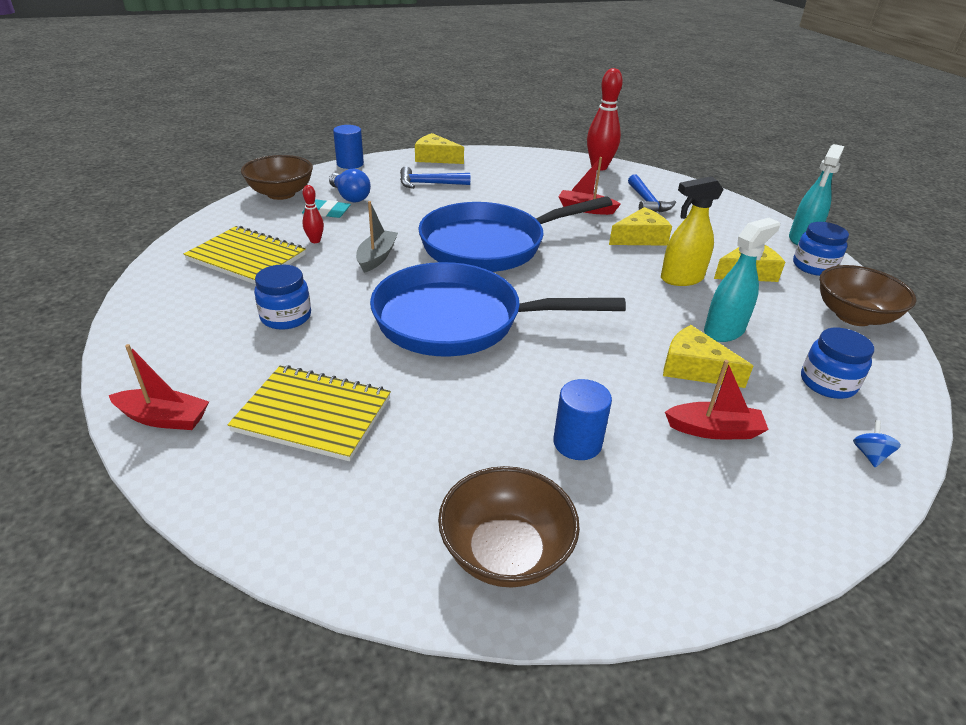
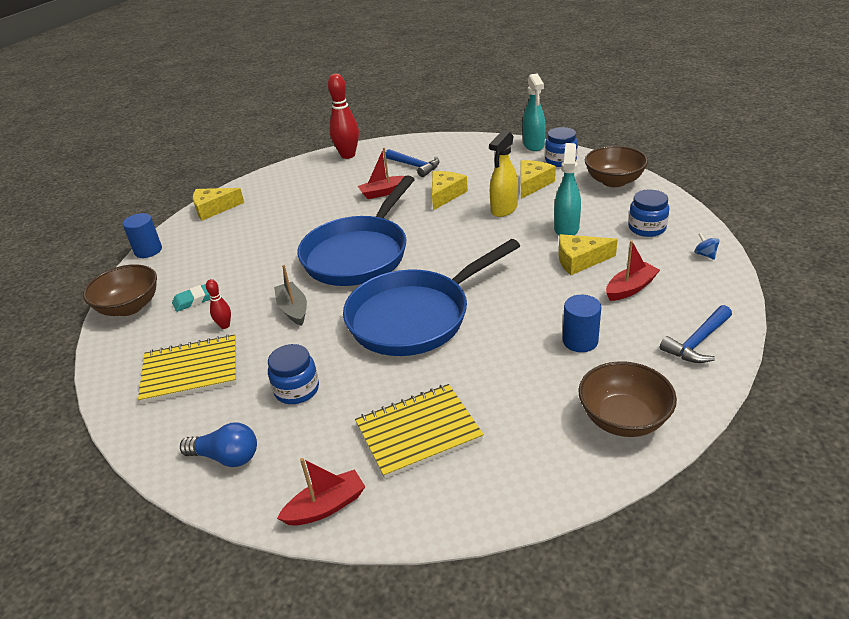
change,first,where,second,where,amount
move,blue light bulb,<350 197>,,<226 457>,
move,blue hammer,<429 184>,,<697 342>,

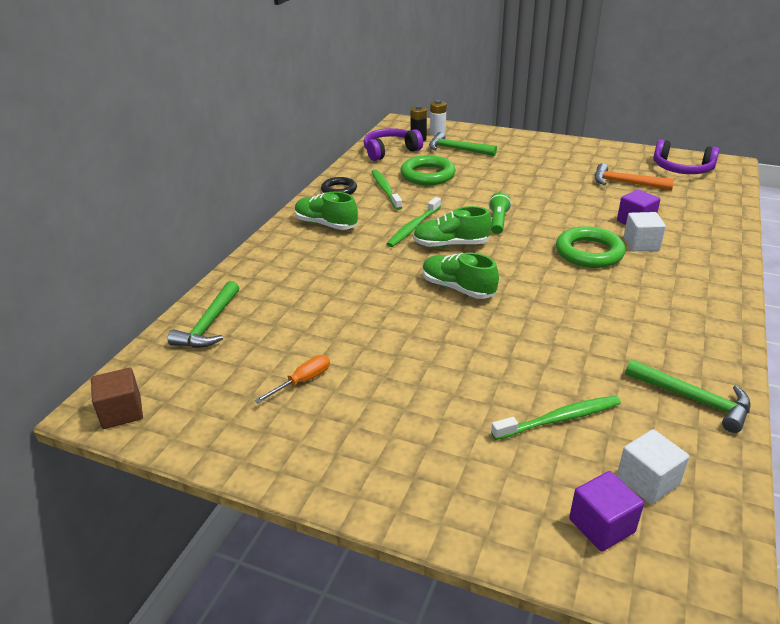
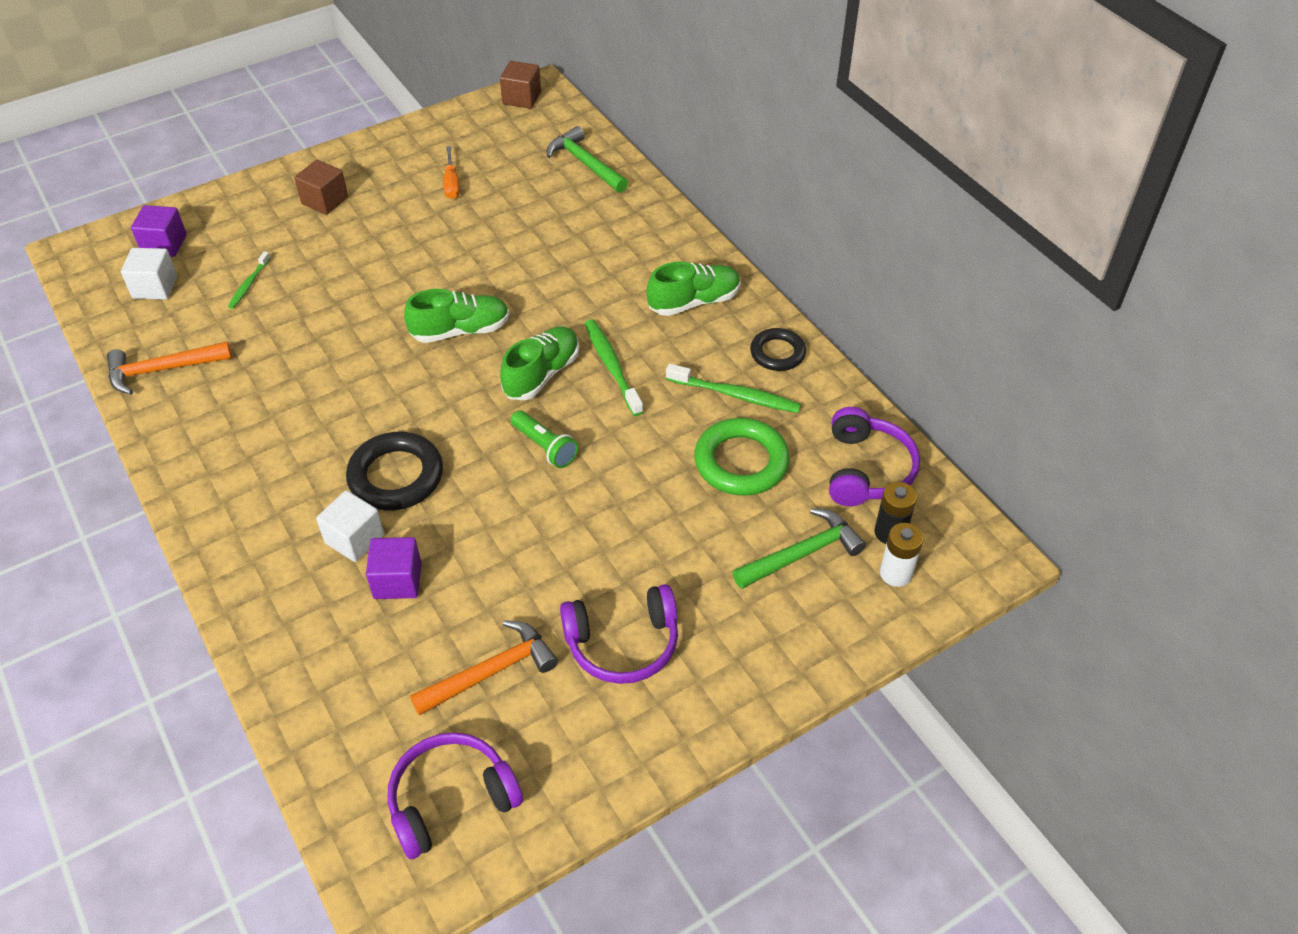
change,first,where,second,where,amount
recolor,green hammer,<693 399>,orange hammer,<163 370>,
resize,green toothbrush,<559 419>,,<249 284>,x0.61
insert,,,brown cube,<325 201>,
recolor,green ring,<589 252>,black ring,<396 476>,
insert,,,purple headphones,<623 643>,

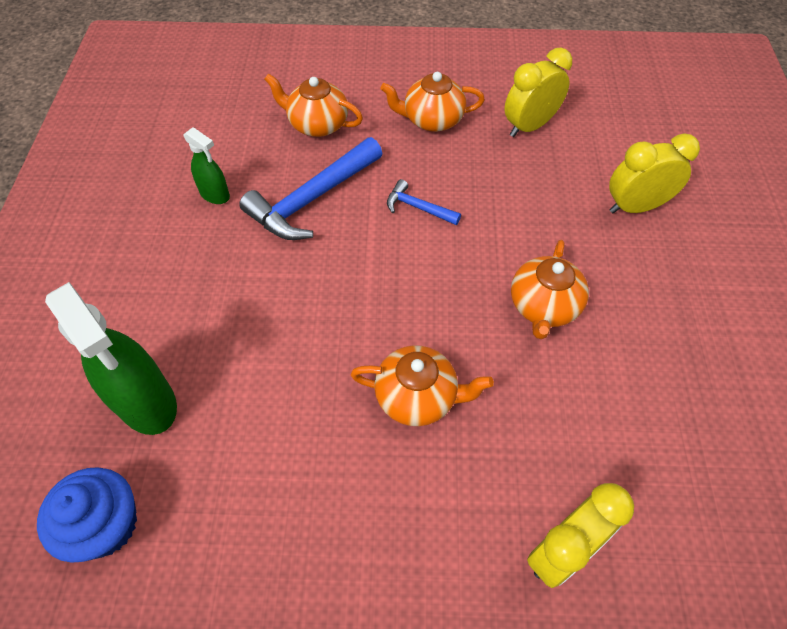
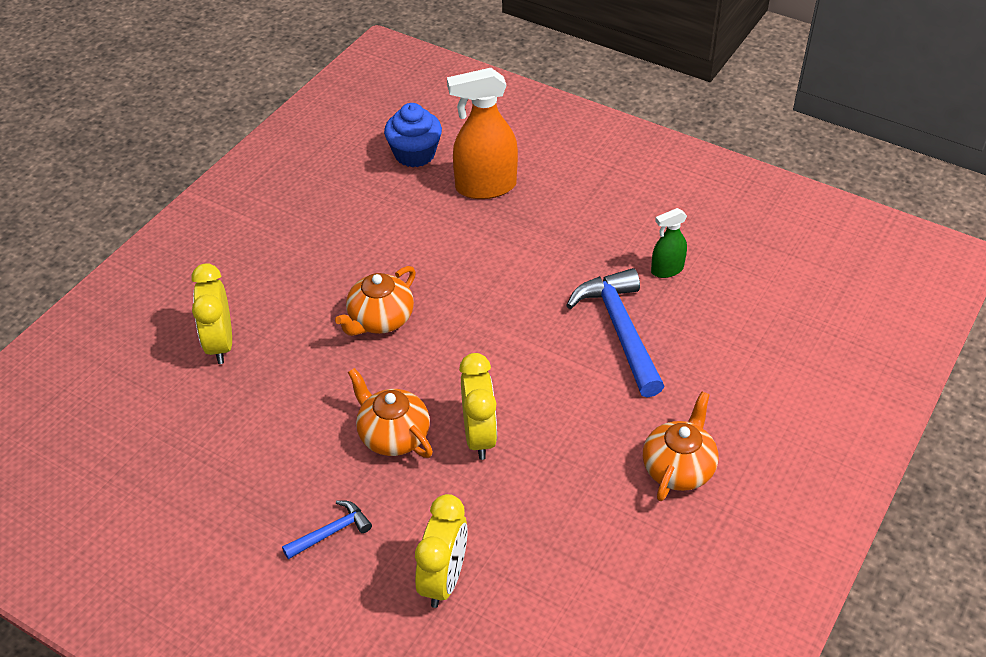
change,first,where,second,where,amount
move,blue hammer,<418 208>,,<331 532>,
recolor,green spray bottle,<147 402>,orange spray bottle,<485 187>,
move,yellow clock,<529 126>,,<479 436>,
delete,orange teapot,<317 124>,,,

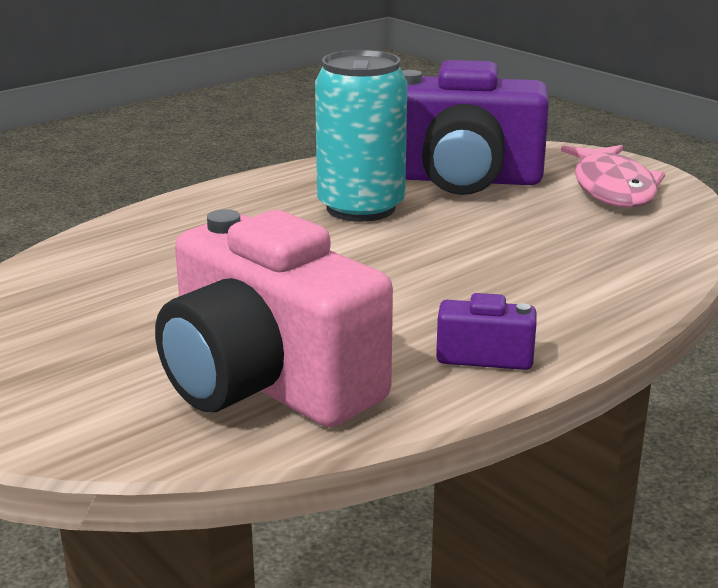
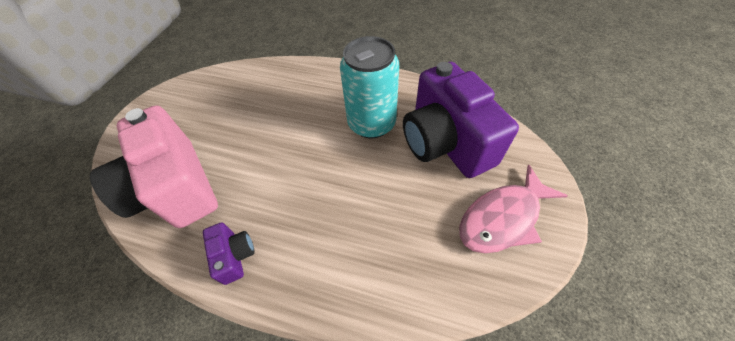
change,first,where,second,where,amount
rotate,pink camera,<266 383>,,<176 188>,45 degrees counterclockwise

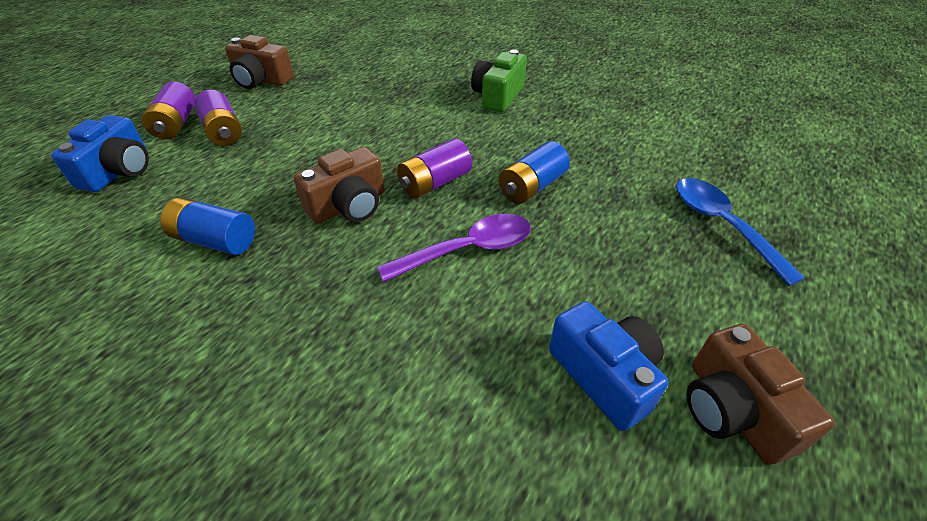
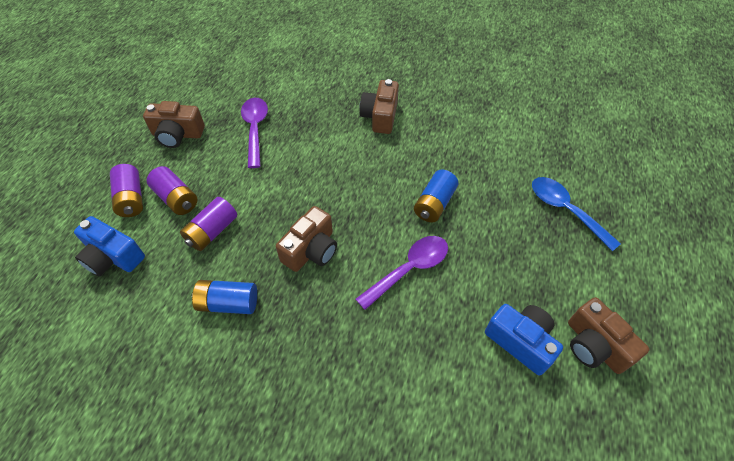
change,first,where,second,where,amount
rotate,blue camera,<119 171>,,<113 257>,120 degrees clockwise
move,purple battery,<435 183>,,<212 231>,
insert,,,purple spoon,<255 129>,
recolor,green camera,<498 96>,brown camera,<380 116>,

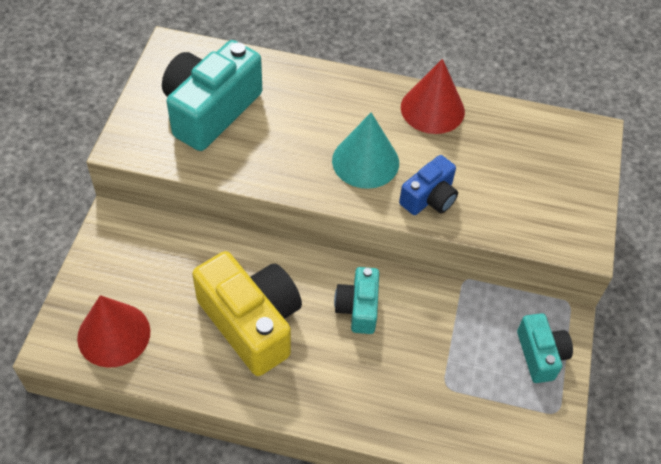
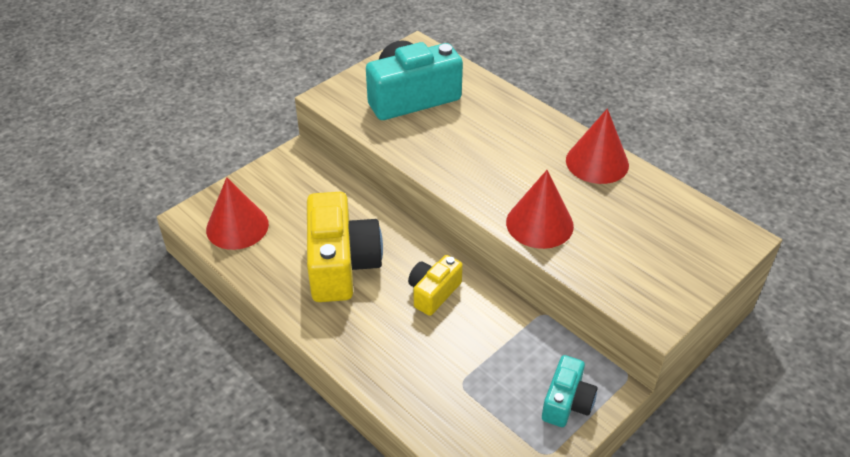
change,first,where,second,where,amount
recolor,turquoise camera,<358 308>,yellow camera,<433 292>,
replace,blue camera,<429 198>,red cone,<539 224>,
delete,turquoise cone,<365 161>,,,

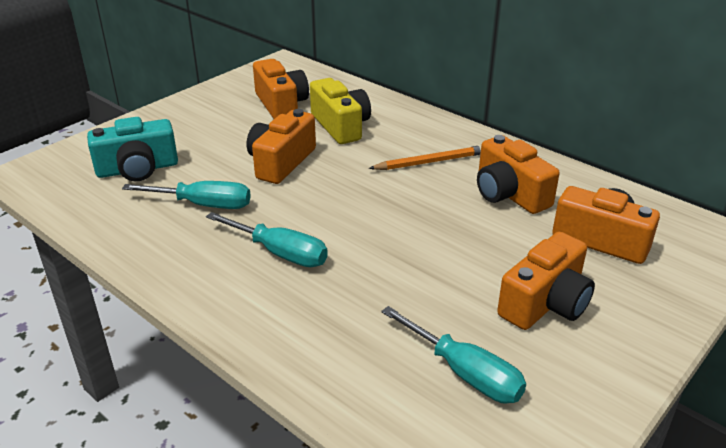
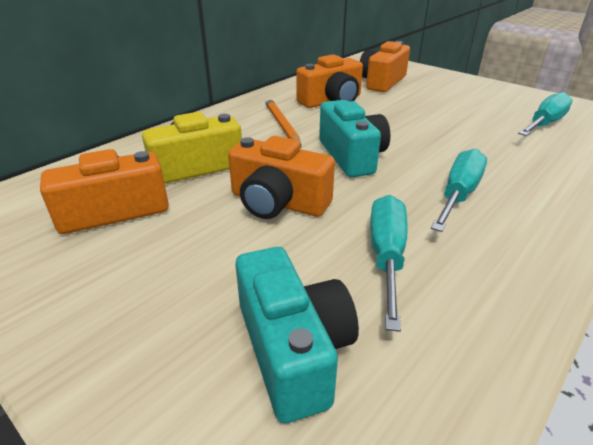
change,first,where,second,where,amount
insert,,,turquoise camera,<352 156>,
delete,orange camera,<545 303>,,,

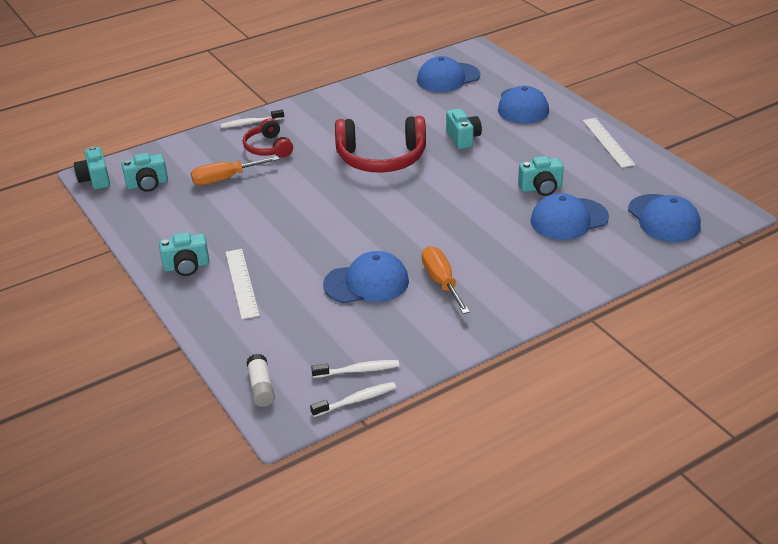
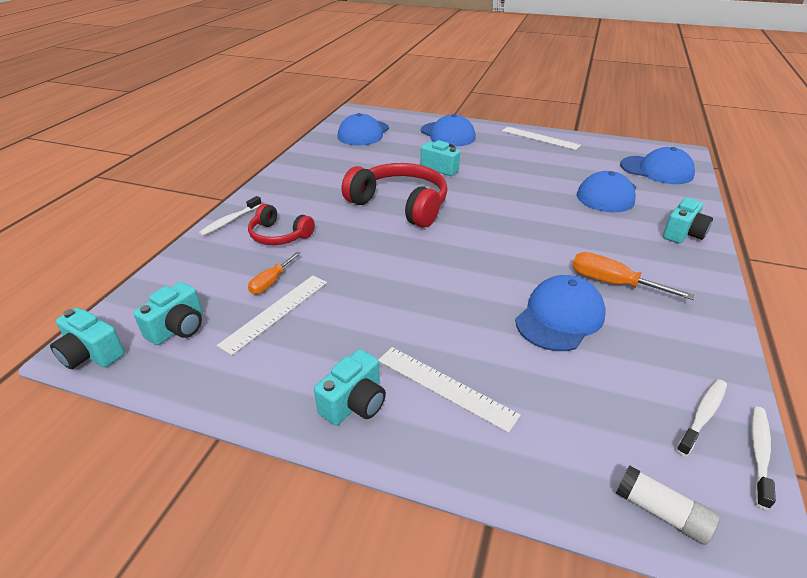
change,first,where,second,where,amount
insert,,,white ruler,<275 312>,
resize,orange screwdriver,<225 179>,,<271 282>,x0.65
rotate,red headphones,<381 158>,,<400 205>,105 degrees counterclockwise
move,turquoise camera,<541 188>,,<683 234>,

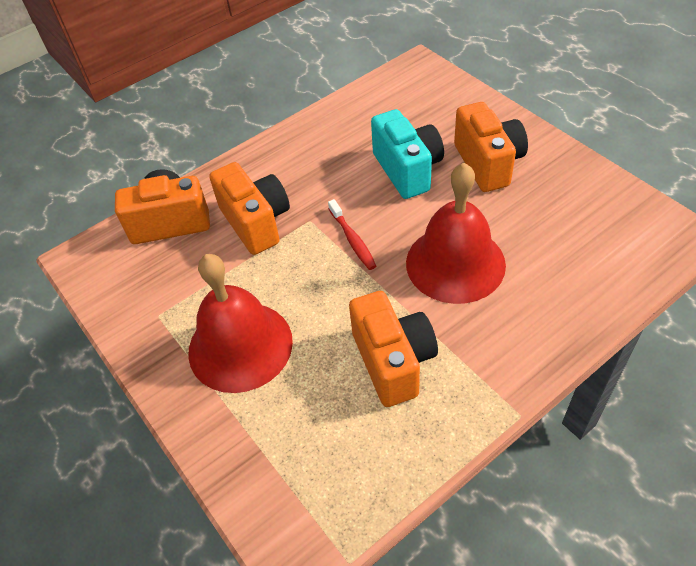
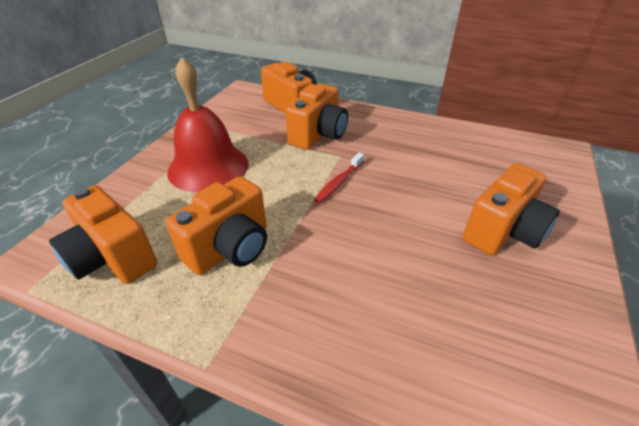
change,first,where,second,where,amount
insert,,,orange camera,<112 258>,
delete,turquoise camera,<407 170>,,,
delete,red bell,<455 263>,,,

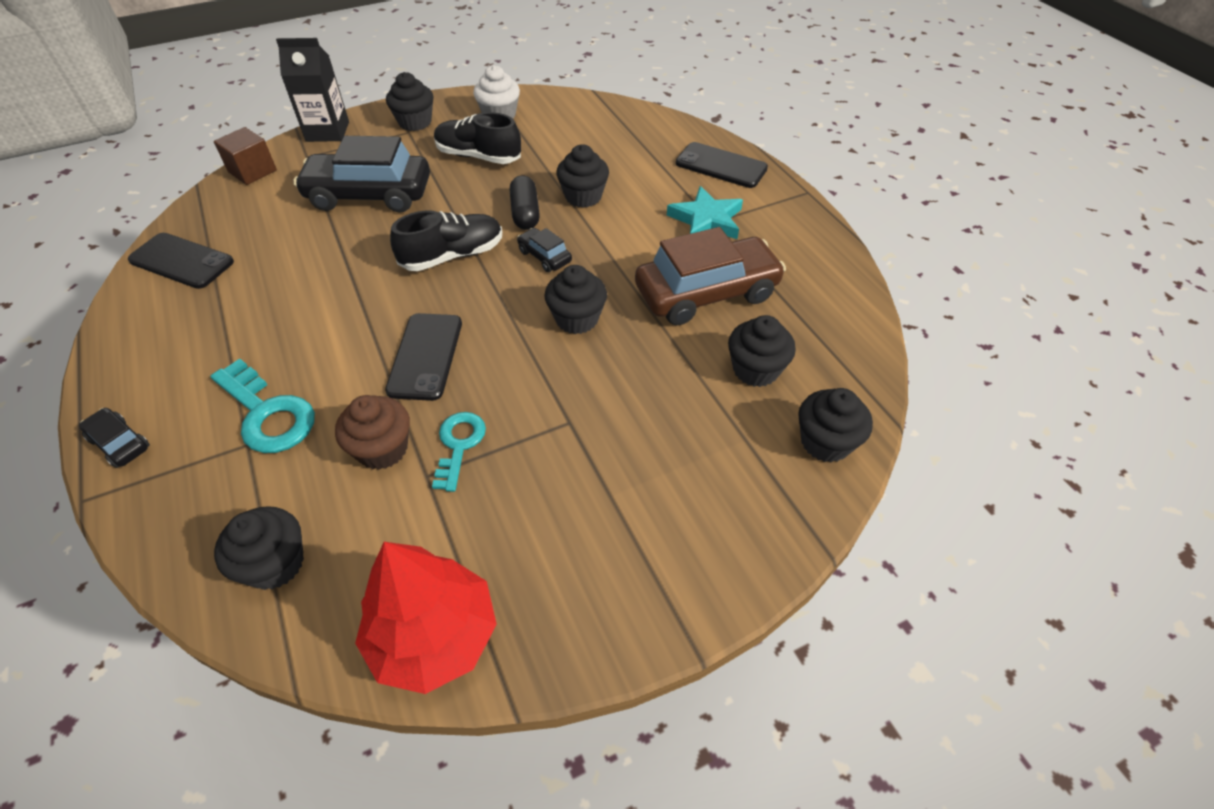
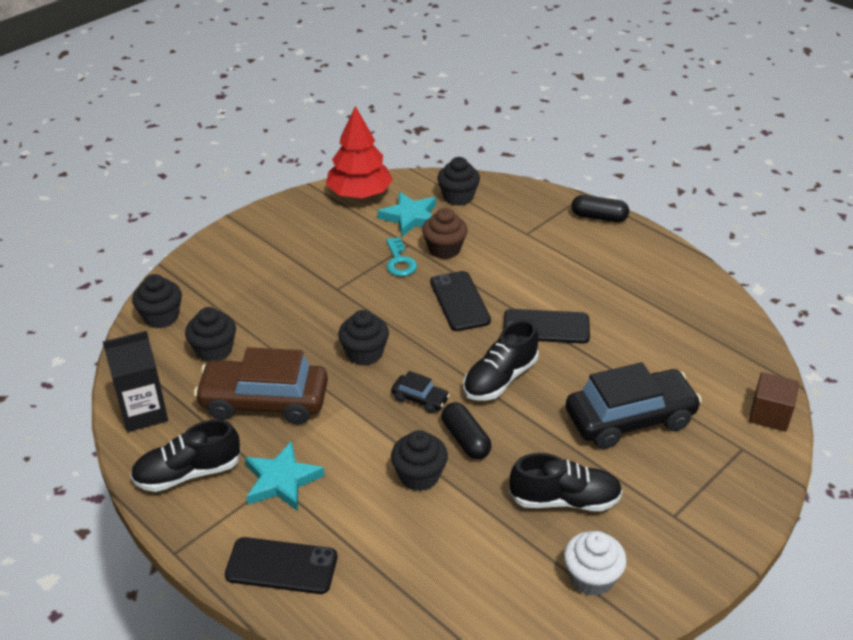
change,first,where,second,where,amount
move,black carton,<327 131>,,<143 413>,
insert,,,black shoe,<188 473>,
rotate,brown car,<706 293>,,<264 401>,45 degrees clockwise
insert,,,turquoise star,<410 217>,
move,black phone,<181 261>,,<546 327>,
replace,black car,<120 443>,black capsule,<599 217>,
delete,turquoise key,<268 414>,,,
delete,black cupcake,<415 122>,,,

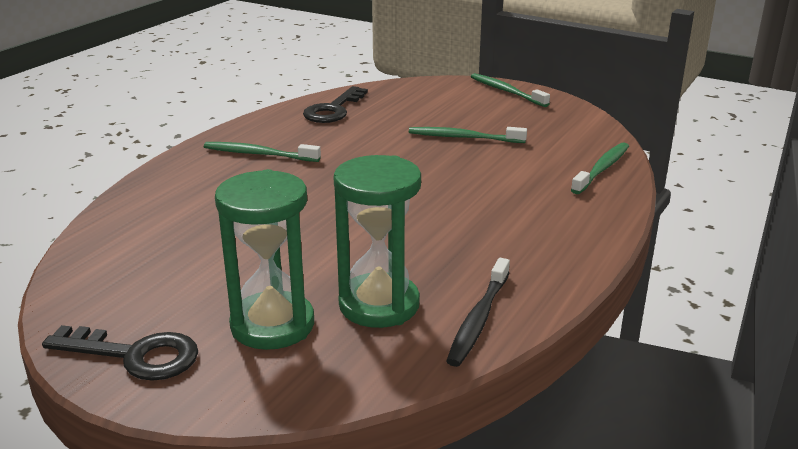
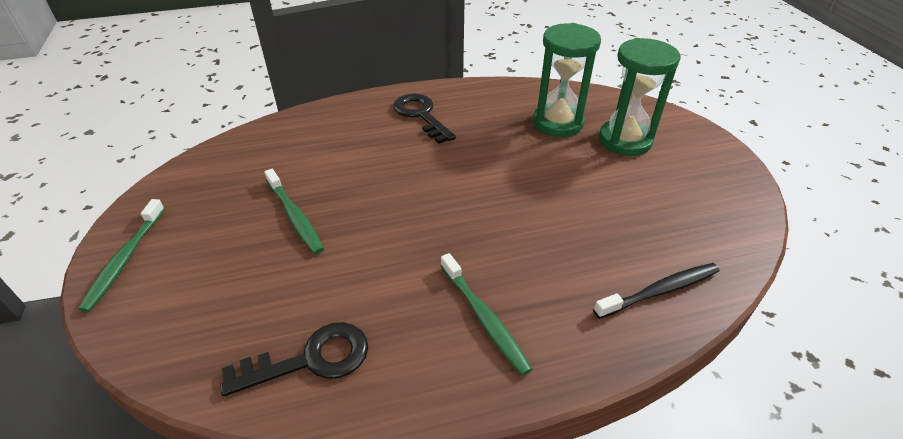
change,first,where,second,where,amount
move,black key,<134 355>,,<421 115>,
move,black toothbrush,<479 319>,,<659 291>,
delete,green toothbrush,<602 169>,,,

